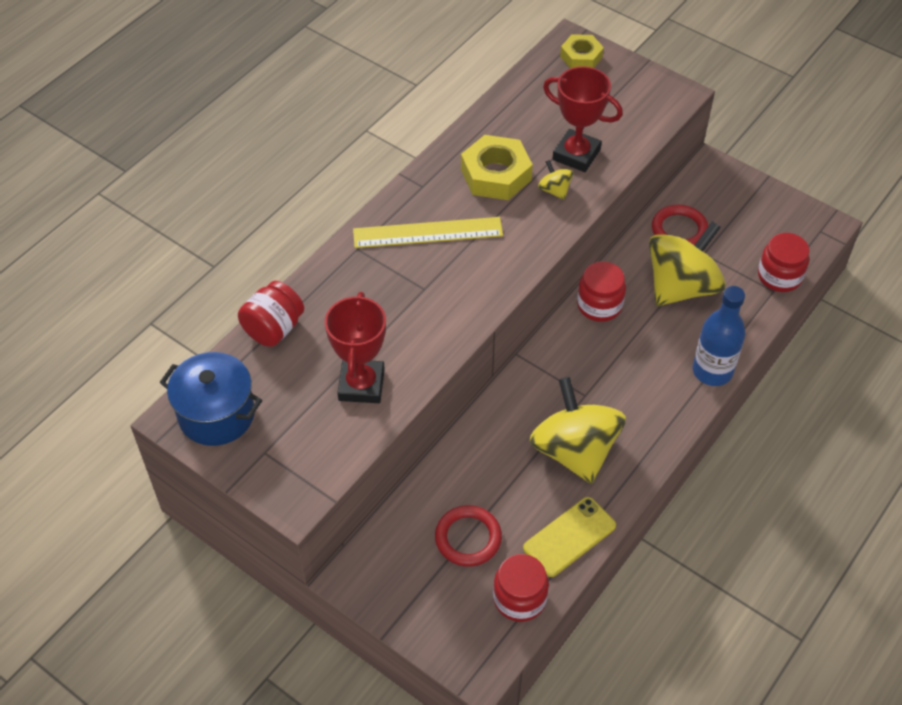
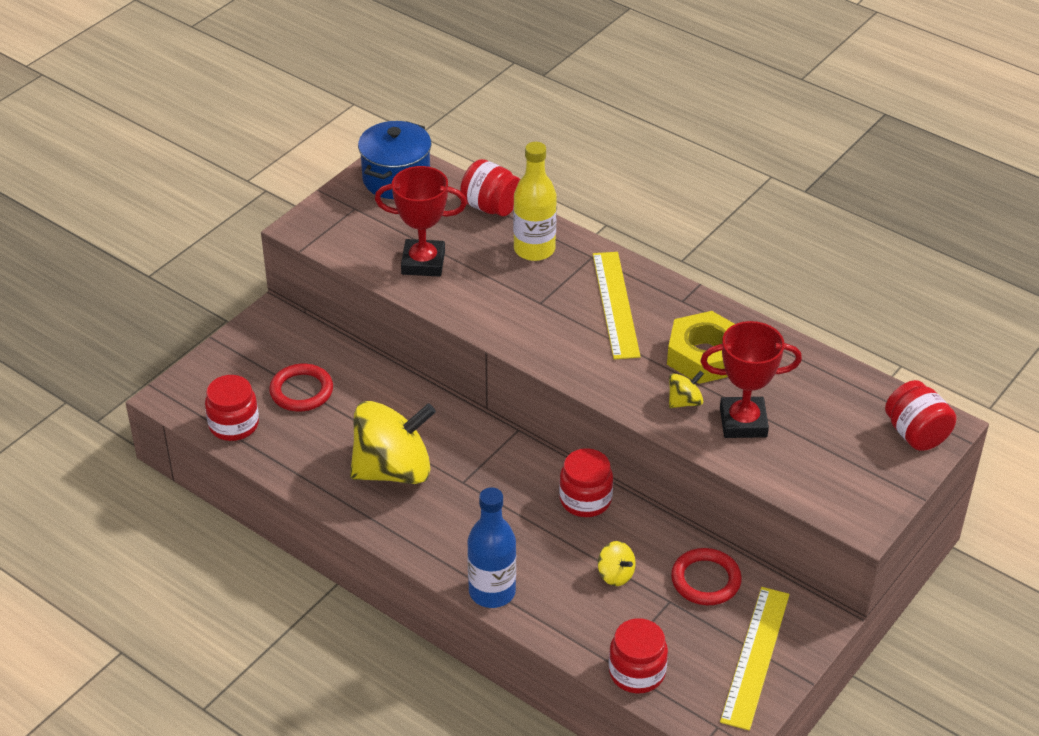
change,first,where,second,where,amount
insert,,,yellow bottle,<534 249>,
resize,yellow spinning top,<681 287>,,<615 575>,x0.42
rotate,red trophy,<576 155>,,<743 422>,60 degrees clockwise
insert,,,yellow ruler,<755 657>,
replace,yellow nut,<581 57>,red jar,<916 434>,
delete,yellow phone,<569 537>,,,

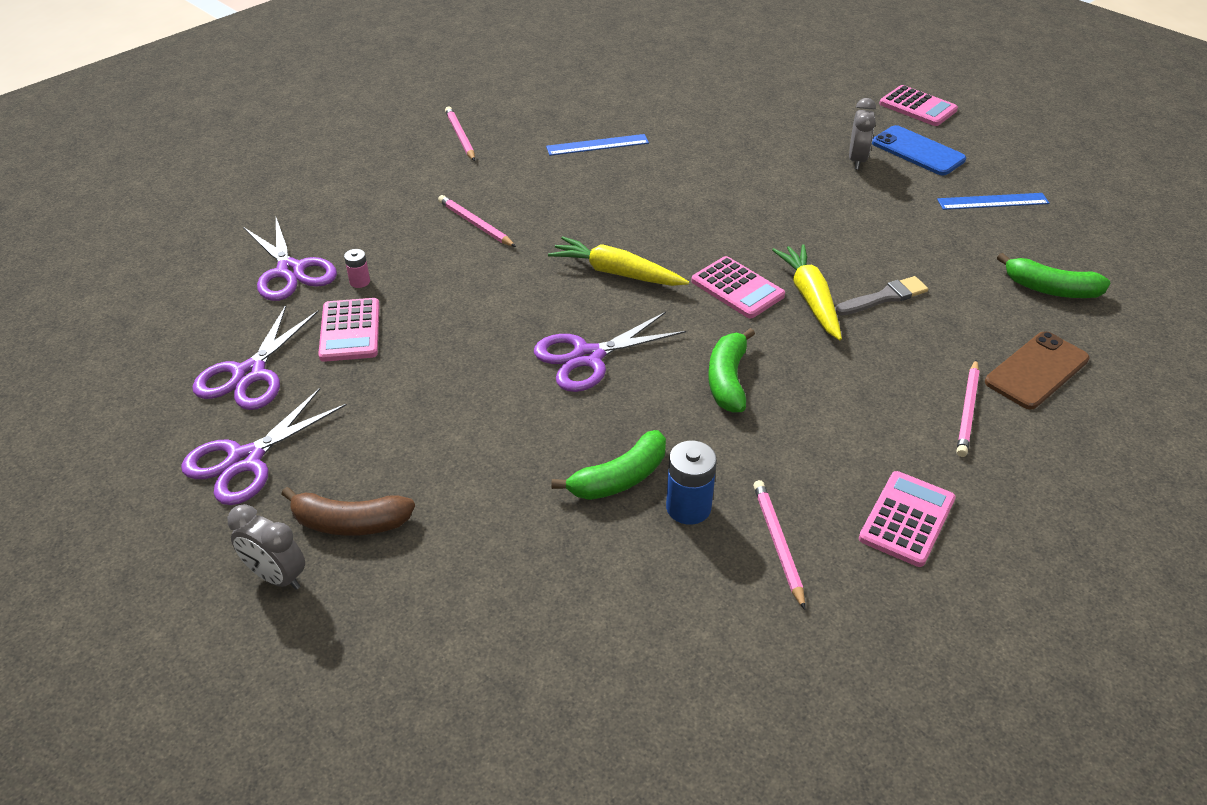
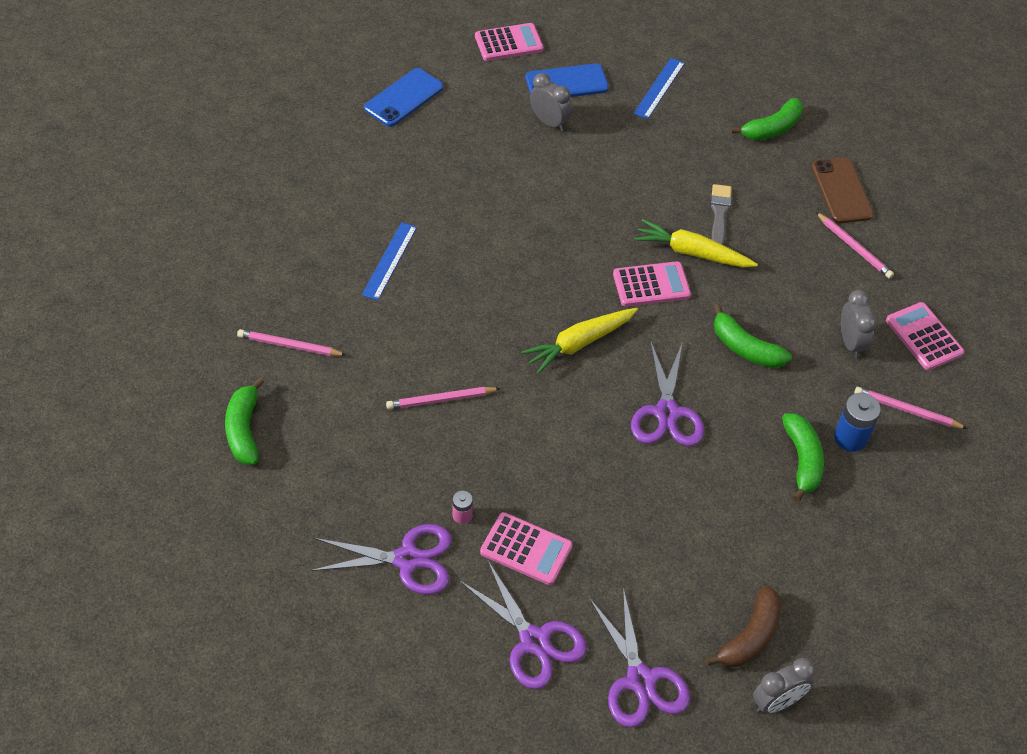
change,first,where,second,where,amount
insert,,,green banana,<244 430>,
insert,,,blue phone,<404 98>,
insert,,,grey clock,<850 343>,

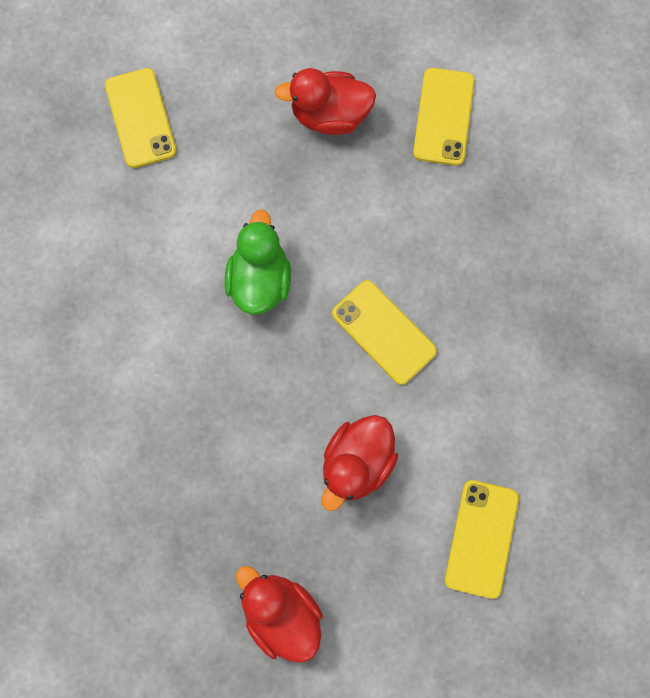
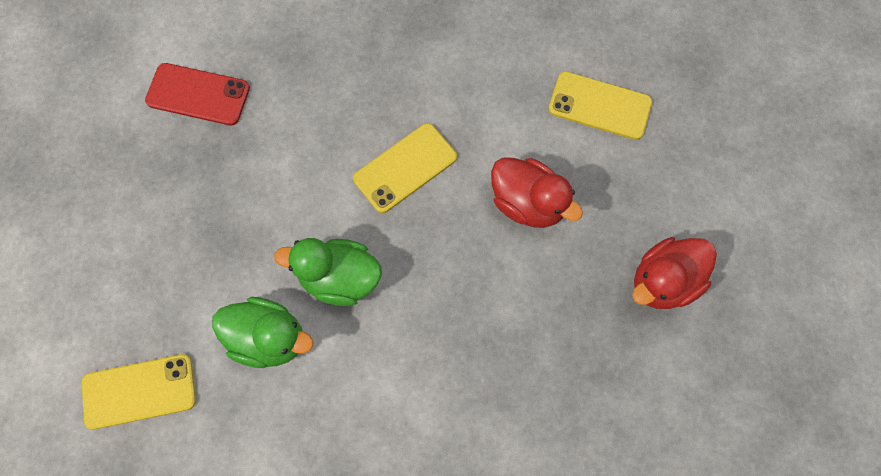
change,first,where,second,where,amount
recolor,yellow phone,<443 117>,red phone,<198 94>,
insert,,,green duck,<268 338>,
delete,red duck,<329 115>,,,

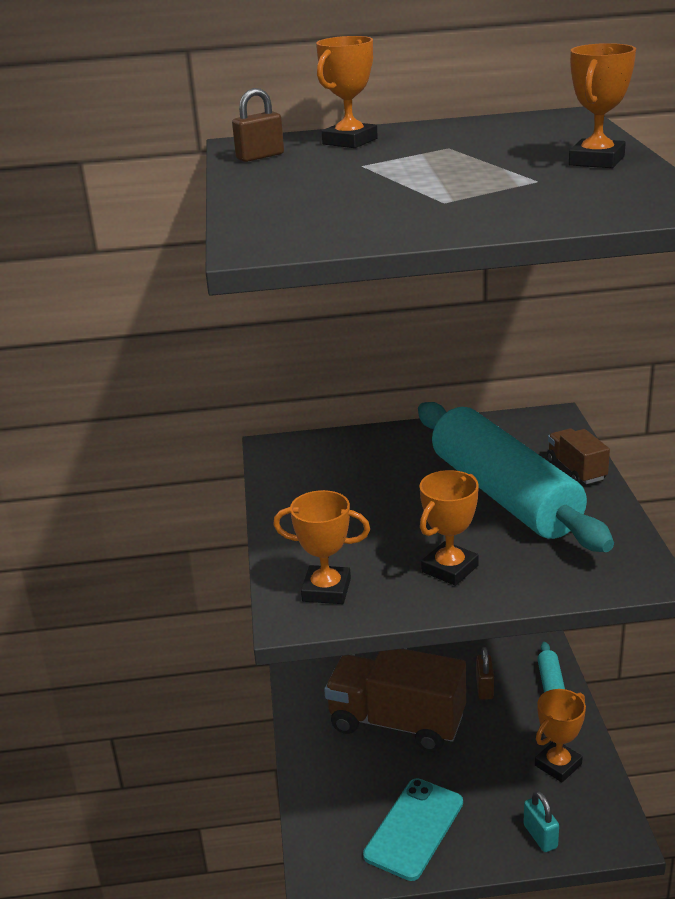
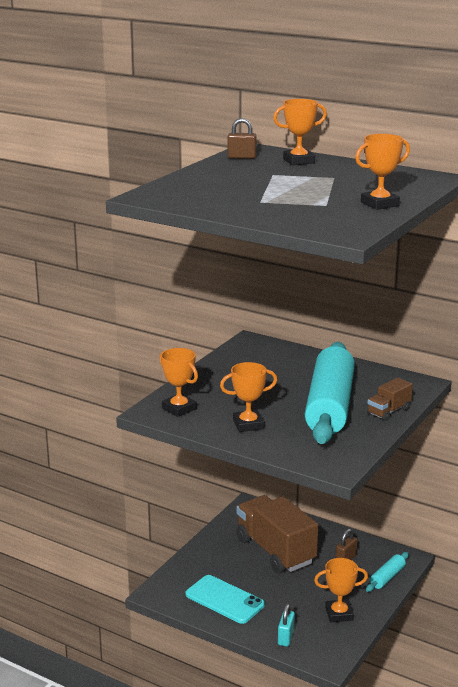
change,first,where,second,where,amount
rotate,turquoise phone,<414 829>,,<224 599>,60 degrees clockwise
rotate,brown truck,<576 470>,,<388 411>,150 degrees counterclockwise

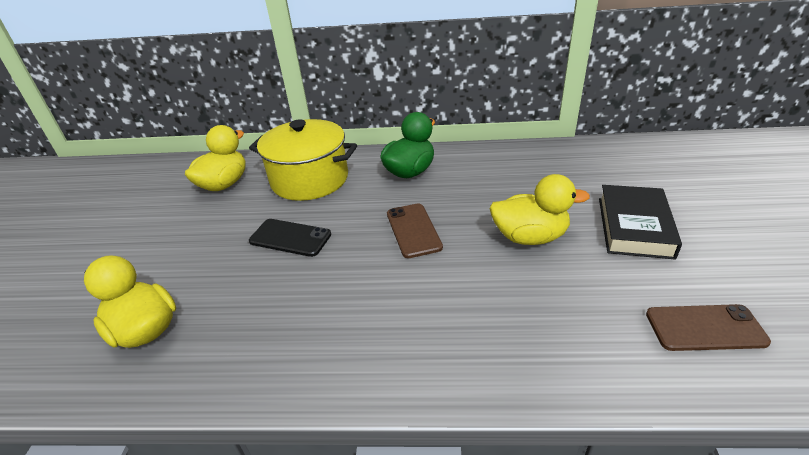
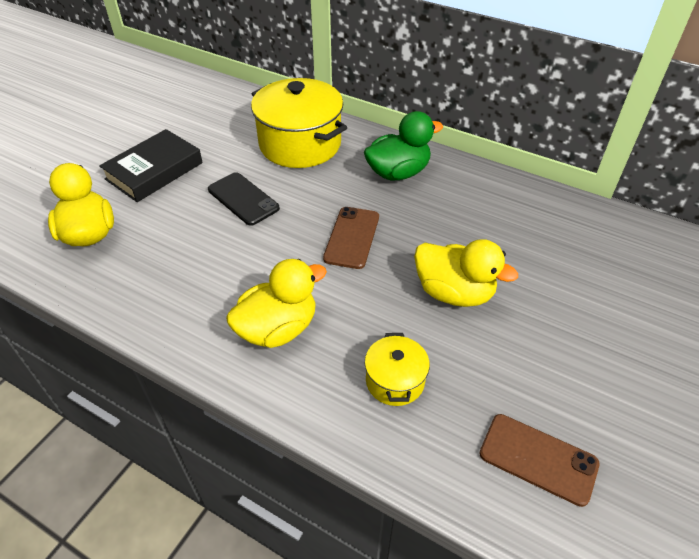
change,first,where,second,where,amount
move,black book,<634 227>,,<154 171>,
move,yellow duck,<224 184>,,<278 328>,
insert,,,yellow pot,<395 381>,

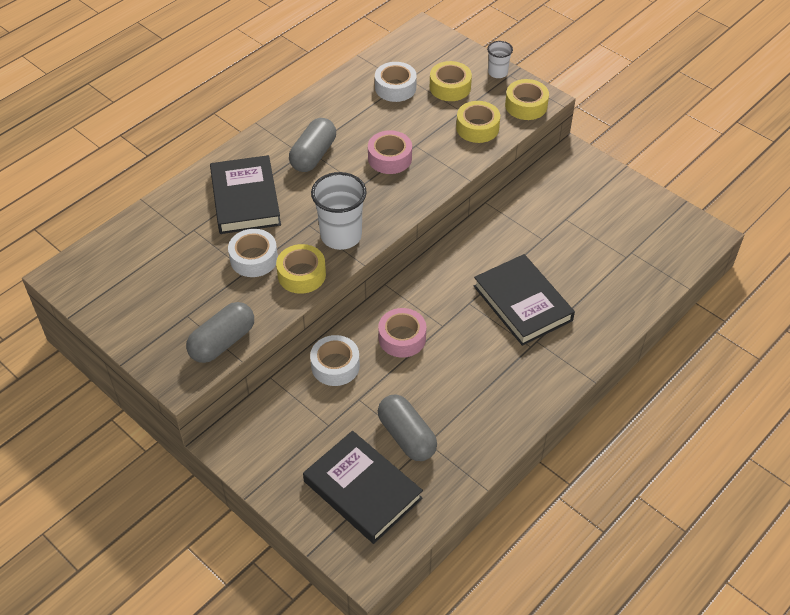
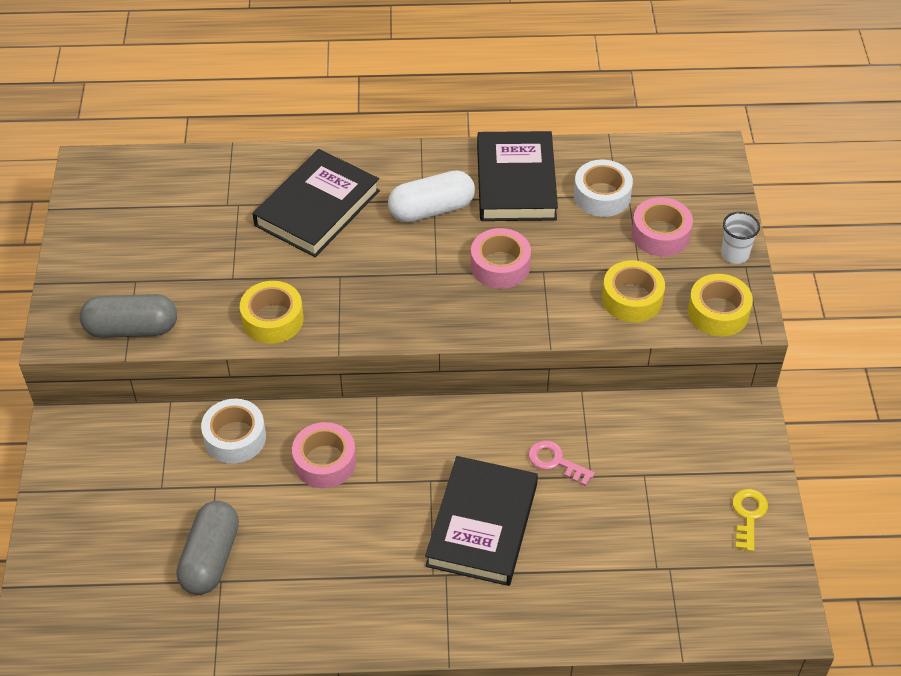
change,first,where,second,where,amount
recolor,grey capsule,<313 155>,white capsule,<431 209>,
move,black book,<362 490>,,<516 182>,
insert,,,pink key,<555 461>,
recolor,yellow tape,<450 87>,pink tape,<660 234>,
insert,,,yellow key,<748 515>,
delete,white tape,<254 259>,,,
delete,white cup,<341 236>,,,

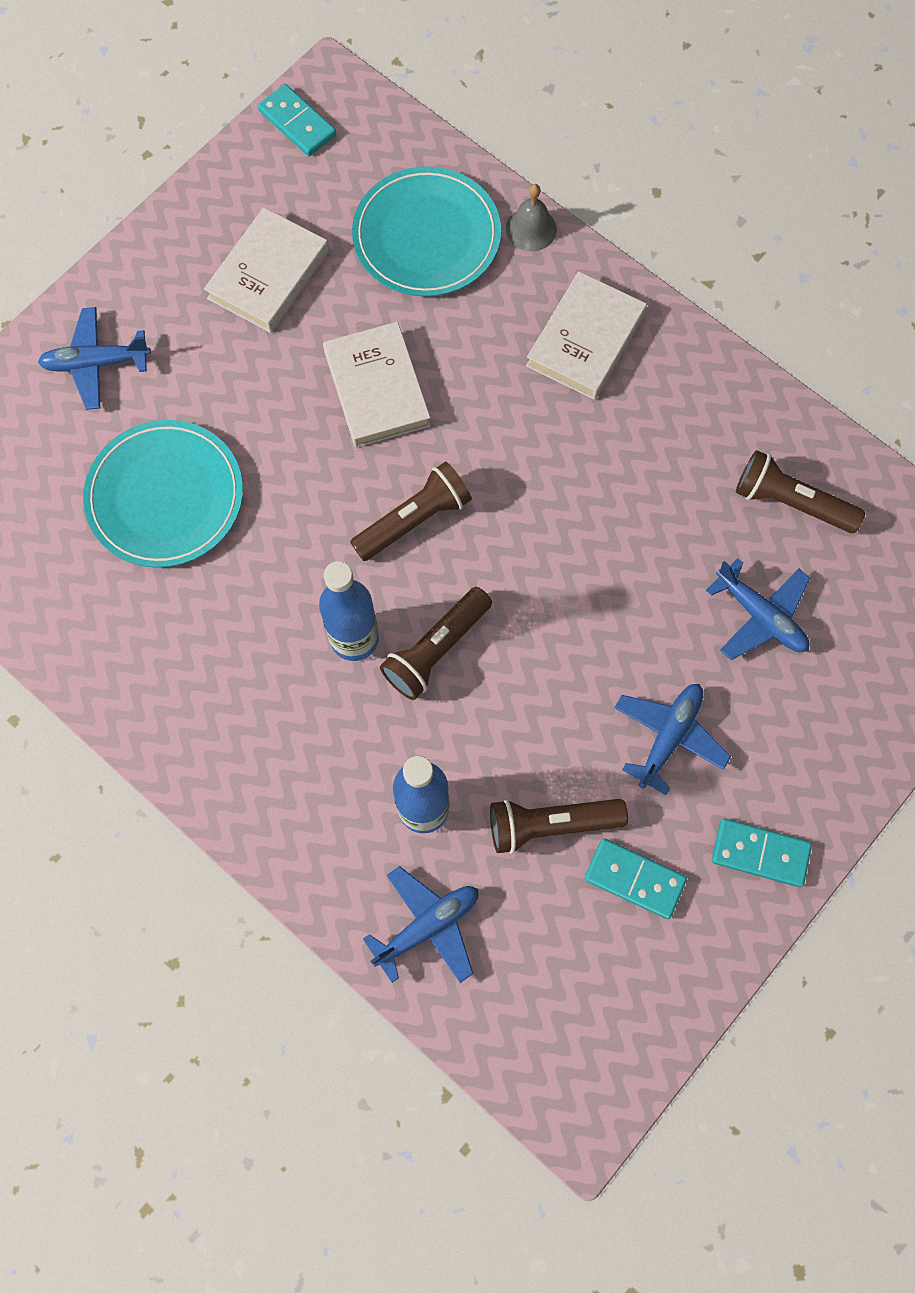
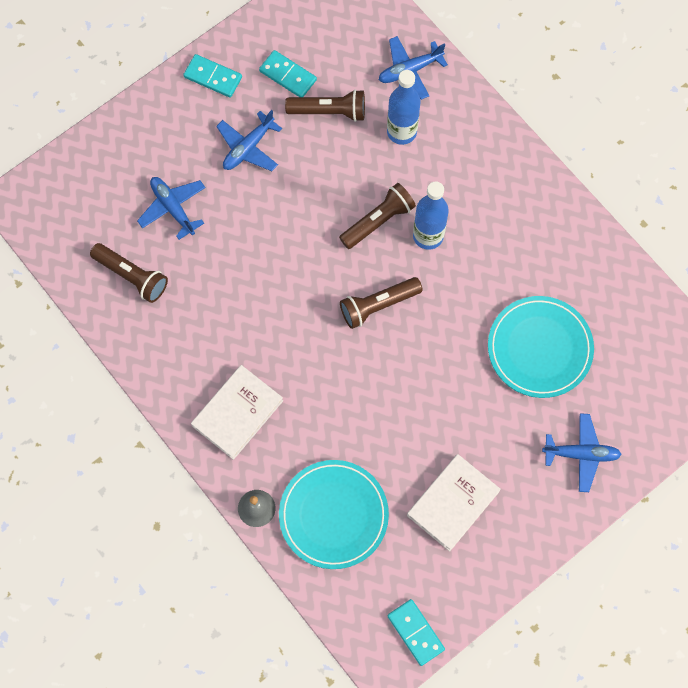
change,first,where,second,where,amount
delete,white book,<377 388>,,,

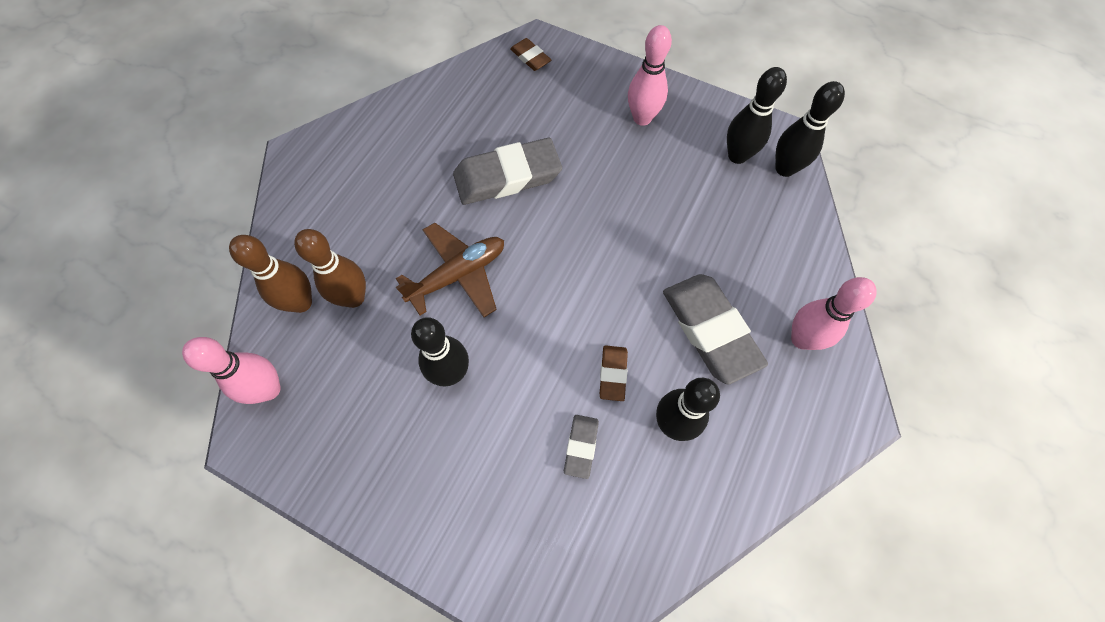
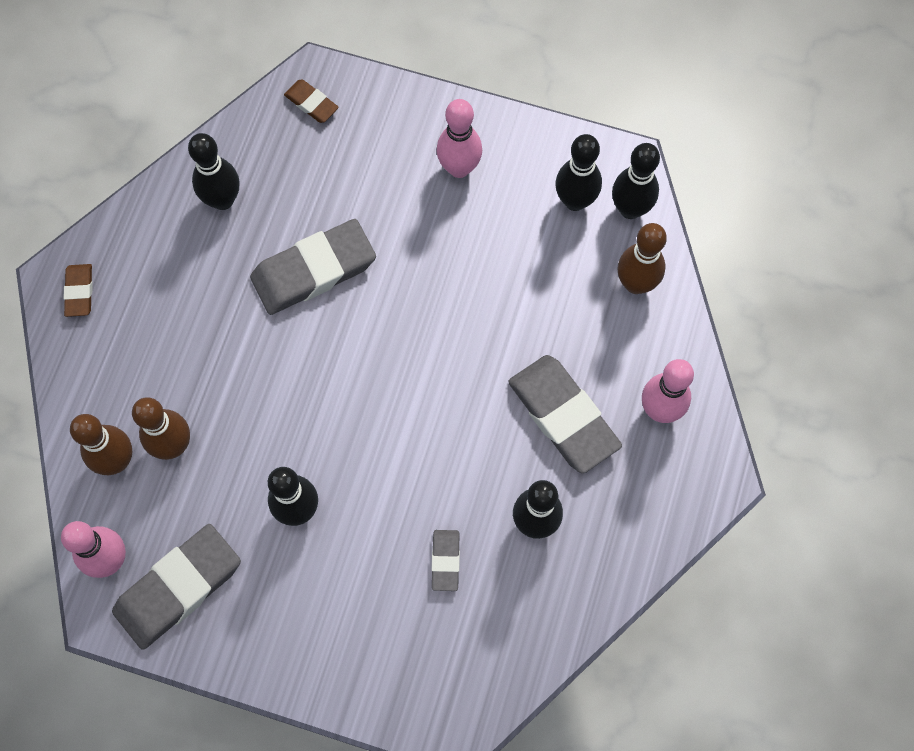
change,first,where,second,where,amount
move,brown eraser,<613 374>,,<79 292>,
insert,,,grey eraser,<178 588>,
insert,,,black bowling pin,<222 200>,
insert,,,brown bowling pin,<636 283>,
delete,brown plane,<458 275>,,,

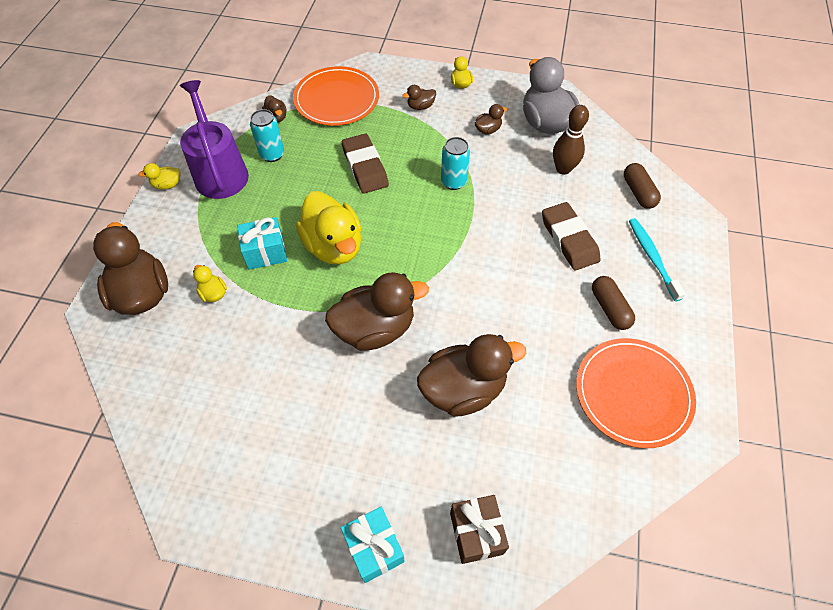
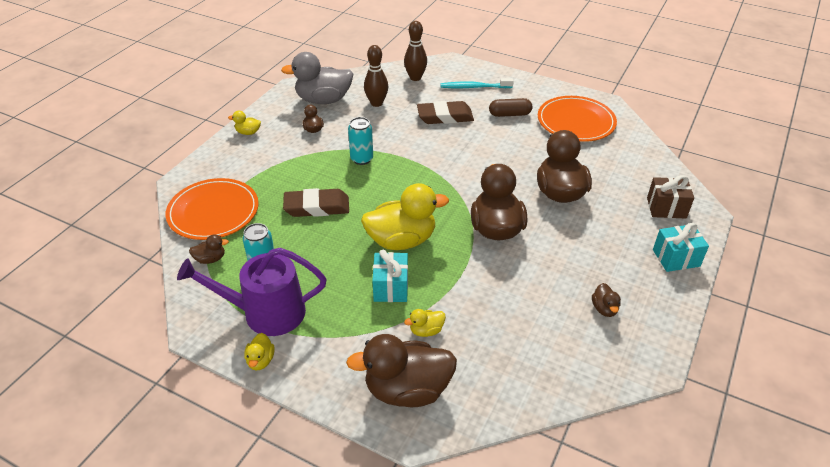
change,first,where,second,where,amount
replace,brown capsule,<638 192>,brown bowling pin,<415 77>,
move,brown duck,<420 106>,,<604 309>,

